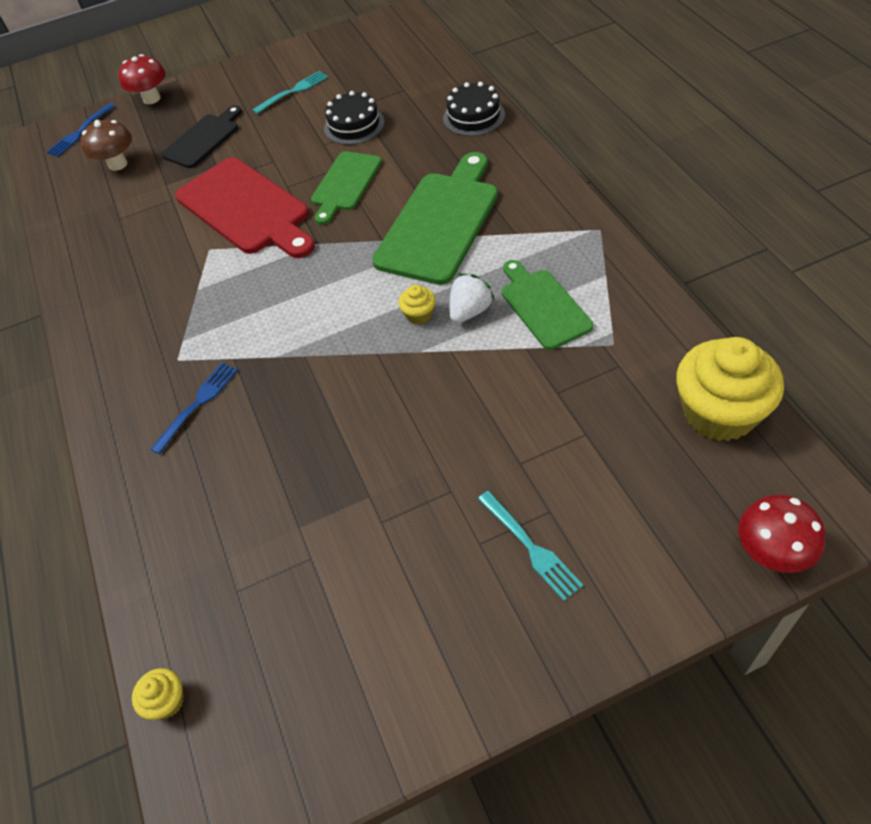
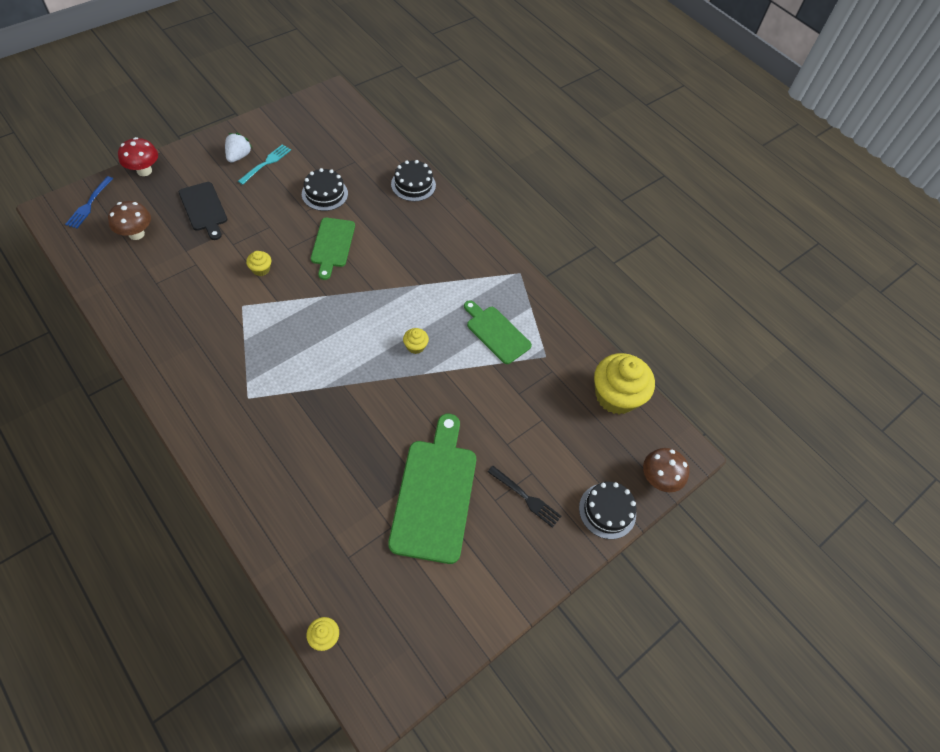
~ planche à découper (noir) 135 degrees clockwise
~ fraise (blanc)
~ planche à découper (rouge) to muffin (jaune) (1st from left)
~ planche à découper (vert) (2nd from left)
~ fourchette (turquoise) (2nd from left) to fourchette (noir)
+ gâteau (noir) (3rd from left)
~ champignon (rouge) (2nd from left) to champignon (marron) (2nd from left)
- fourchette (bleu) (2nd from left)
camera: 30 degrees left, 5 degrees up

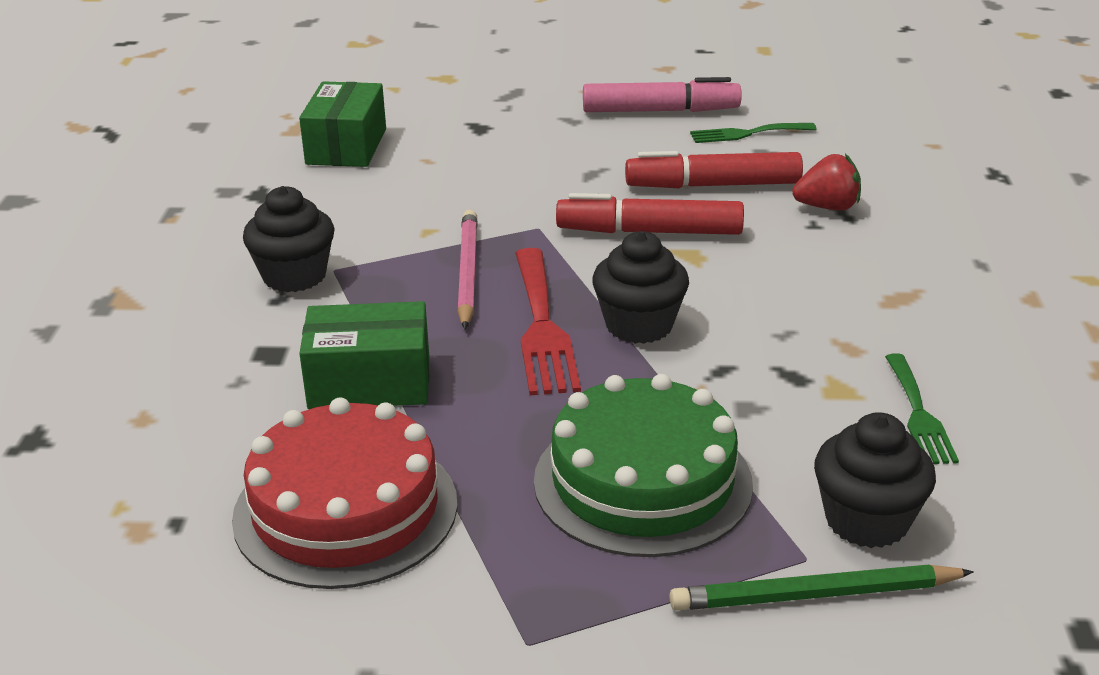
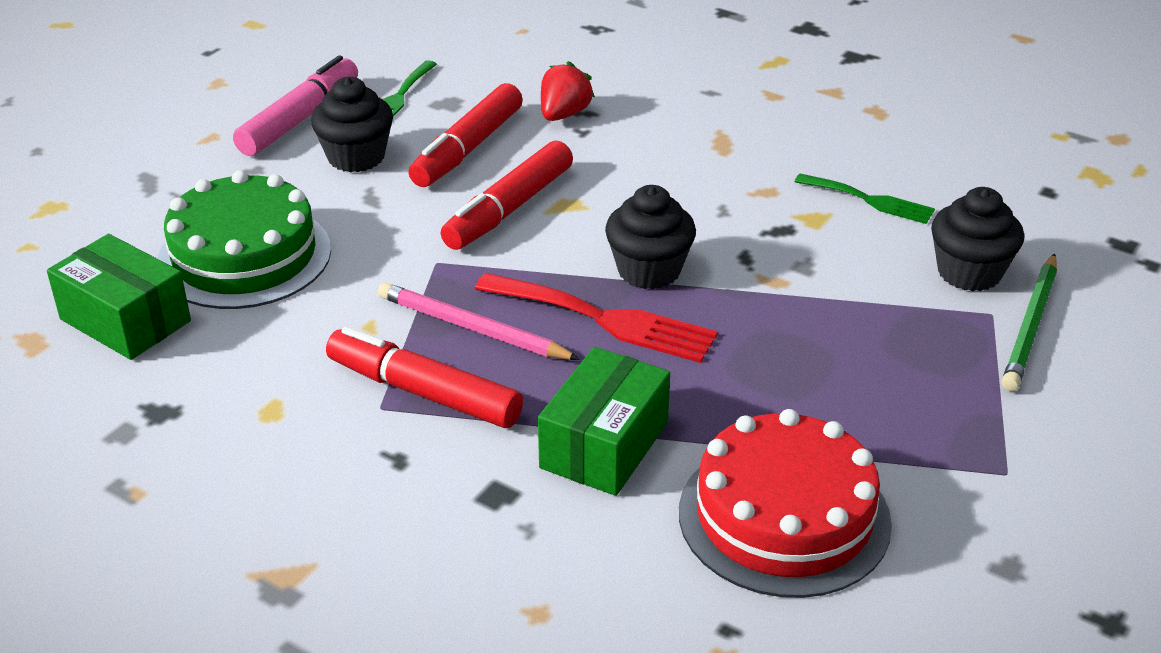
~ gâteau (vert)
~ muffin (noir) (1st from left)
+ feutre (rouge) (1st from left)
camera: 60 degrees left, 5 degrees up

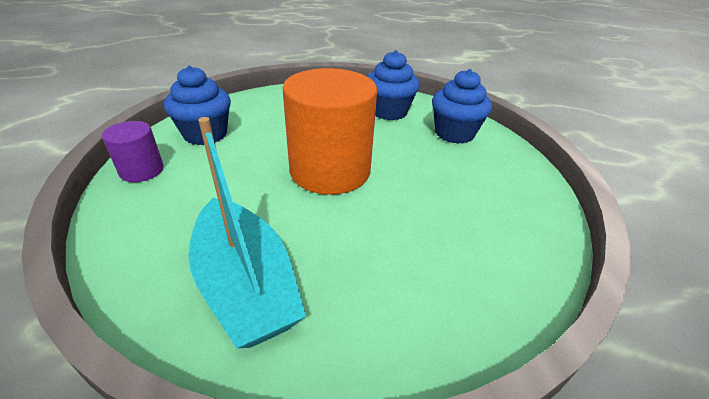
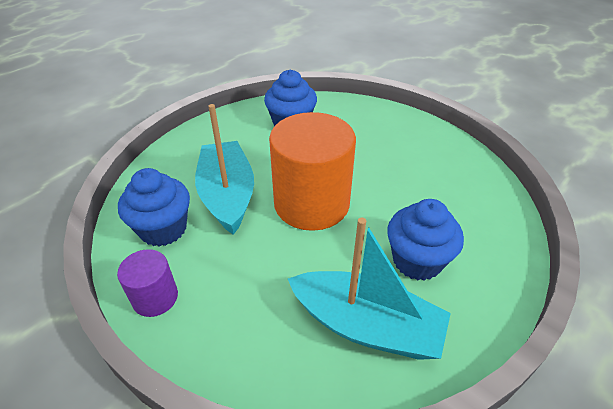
+ bateau (turquoise) (1st from left)
~ muffin (bleu) (3rd from left)
camera: 35 degrees left, 5 degrees up

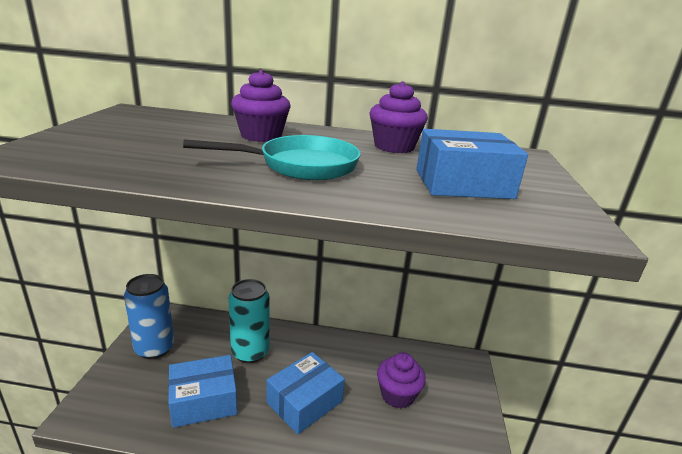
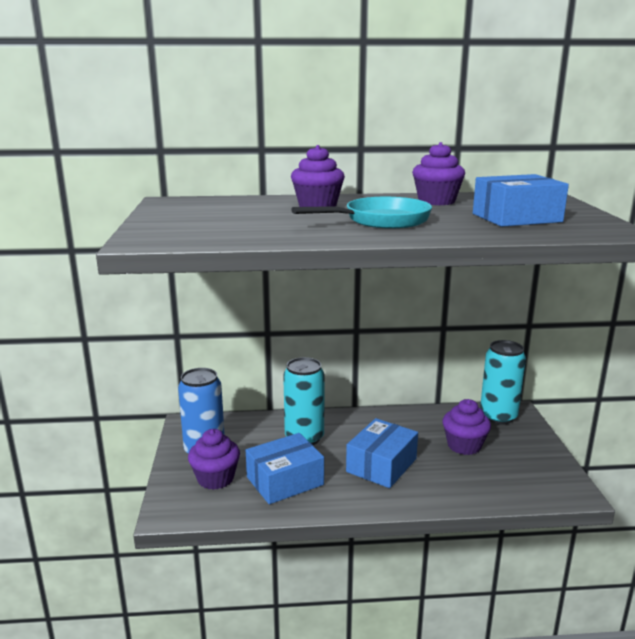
+ muffin (violet) (1st from left)
+ canette (turquoise) (2nd from left)
camera: 10 degrees left, 5 degrees down

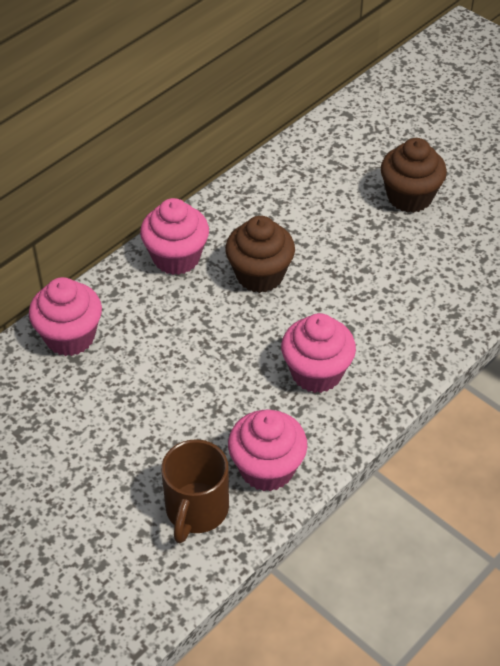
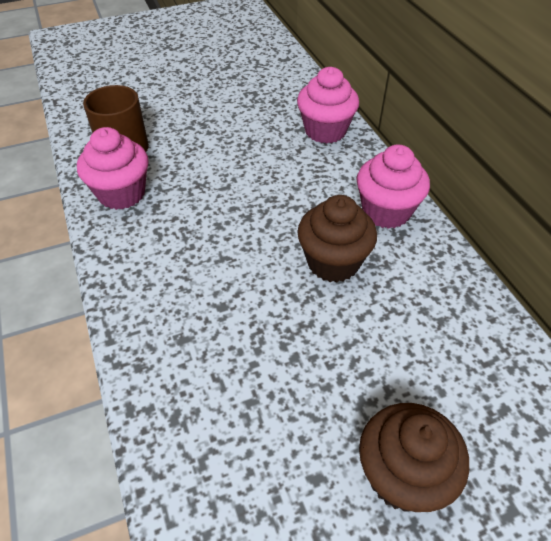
- muffin (rose) (4th from left)
camera: 115 degrees right, 0 degrees up

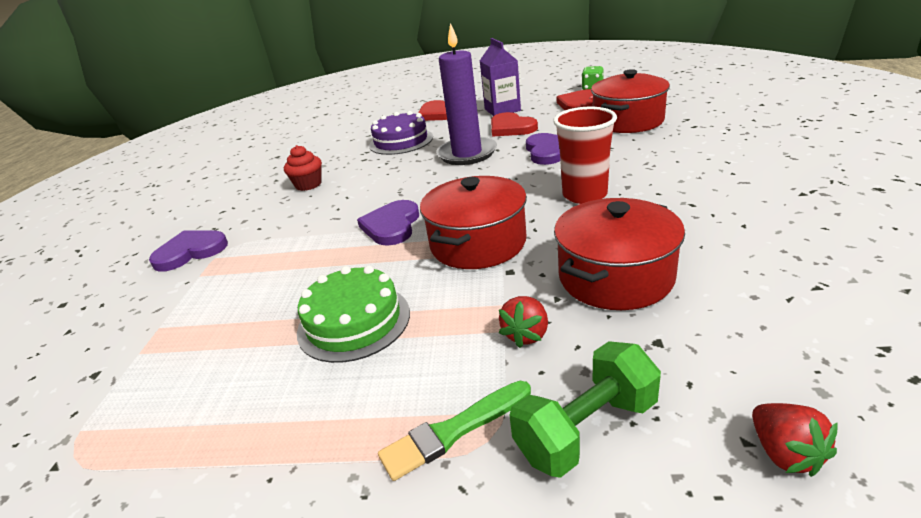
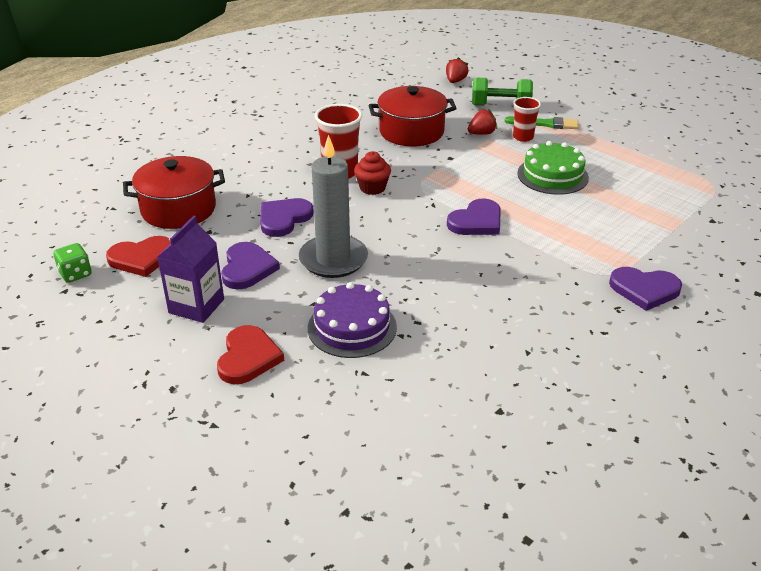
~ cœur (rouge) (2nd from left) to cœur (violet) (1st from left)
~ bougie (violet) to bougie (gris)
~ muffin (rouge)
+ gobelet (rouge) (2nd from left)
- marmite (rouge) (1st from left)
camera: 145 degrees left, 5 degrees up

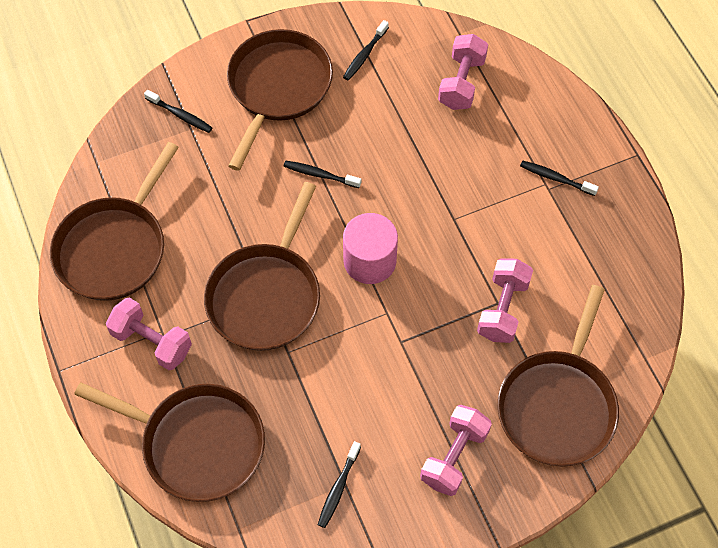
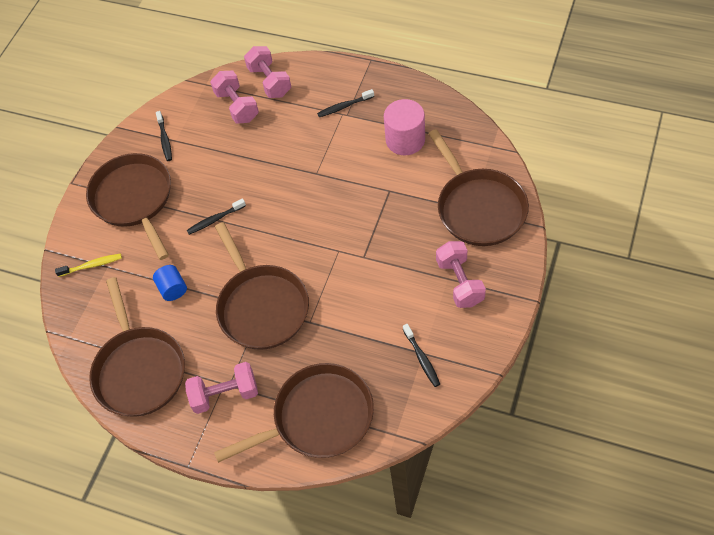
~ brosse à dents (noir) (1st from left) to brosse à dents (jaune)
+ cylindre (bleu)
~ haltère (rose) (4th from left in the first image) to haltère (rose) (3rd from left)
~ cylindre (rose)
camera: 40 degrees left, 5 degrees down

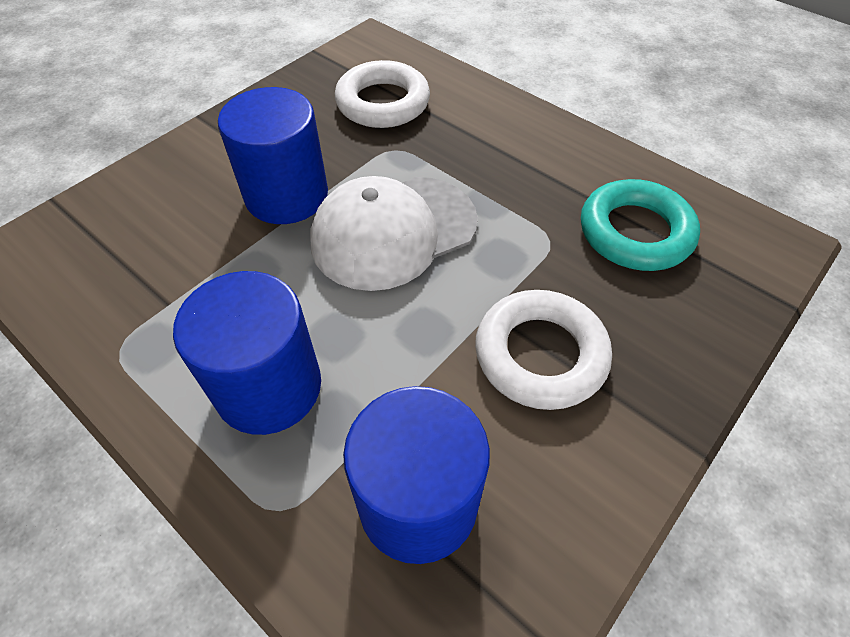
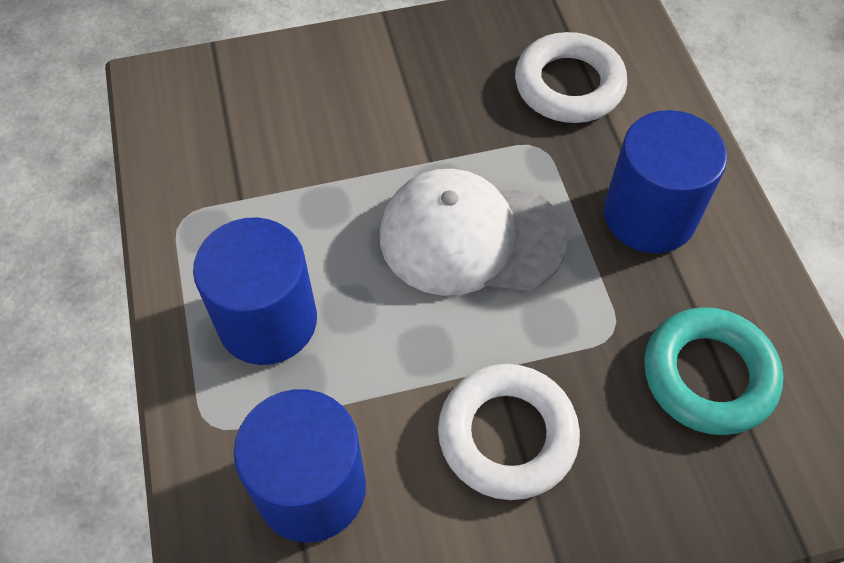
~ cylindre (bleu) (2nd from left in the first image) to cylindre (bleu) (3rd from left)
camera: 35 degrees right, 5 degrees up

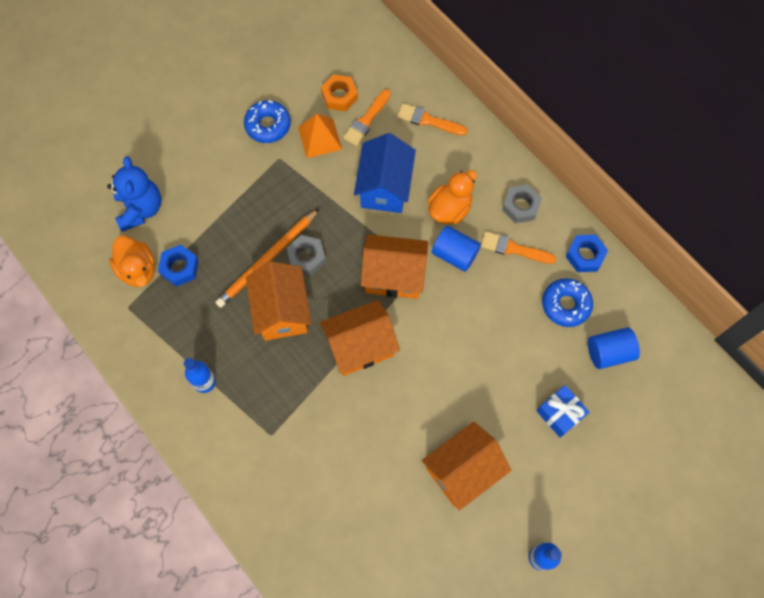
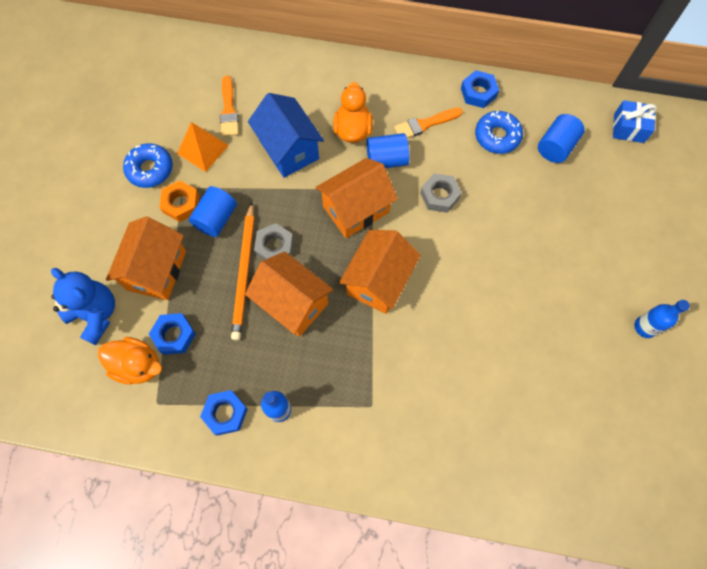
~ maison (orange) (4th from left in the first image) to maison (orange) (1st from left)
~ écrou (orange)
+ cylindre (bleu) (1st from left)
+ écrou (bleu) (2nd from left)
~ écrou (gris) (2nd from left)
~ cadeau (bleu)
- pinceau (orange) (2nd from left)
camera: 40 degrees left, 0 degrees up

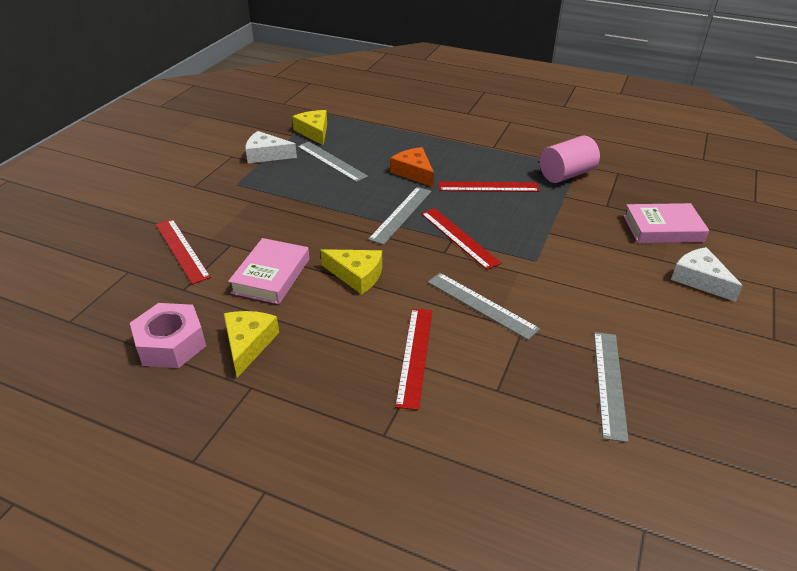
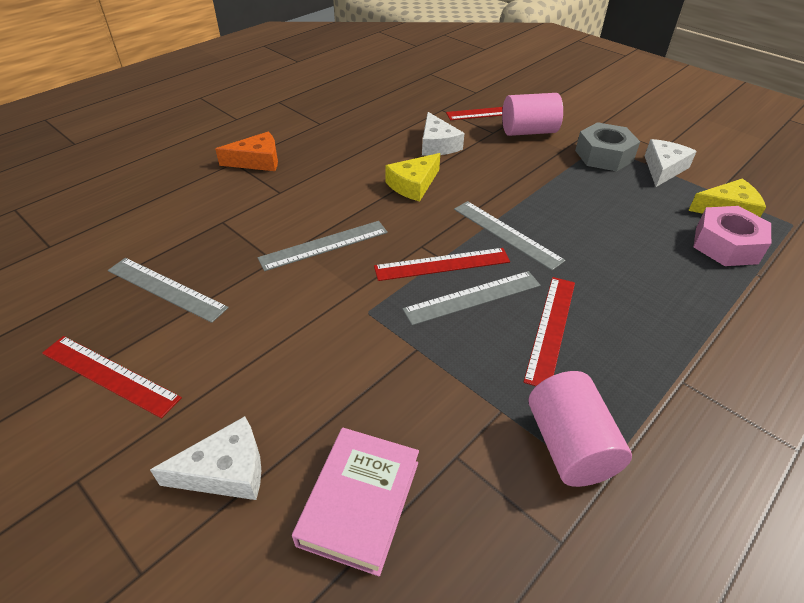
~ règle (rouge) (2nd from left in the first image) to règle (rouge) (1st from left)
~ fromage (orange)
~ règle (gris) (1st from left in the first image) to règle (gris) (3rd from left)
~ livre (rose) (1st from left) to fromage (blanc) (2nd from left)
+ cylindre (rose) (1st from left)
+ écrou (gris)
~ écrou (rose)
- fromage (jaune) (1st from left)
camera: 110 degrees right, 5 degrees up

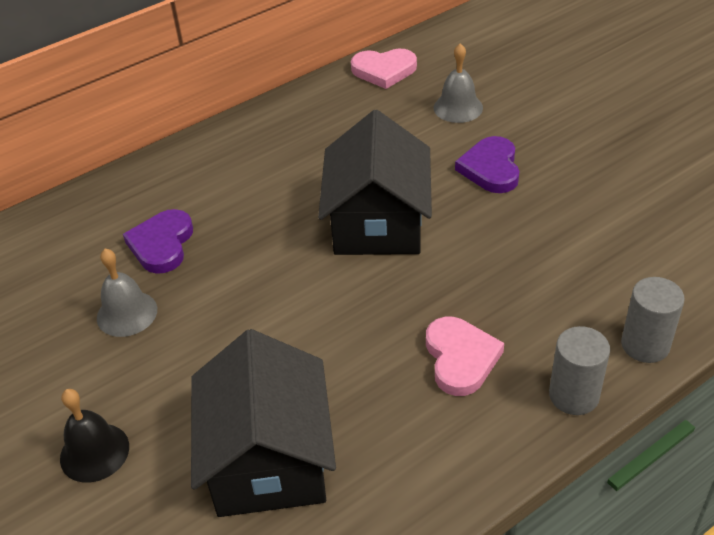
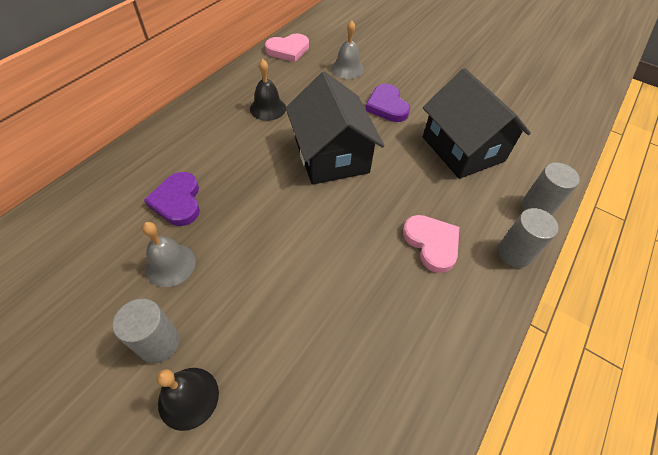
+ cylindre (gris) (1st from left)
+ cloche (noir) (2nd from left)
~ maison (noir) (1st from left in the first image) to maison (noir) (2nd from left)
camera: 25 degrees left, 10 degrees up

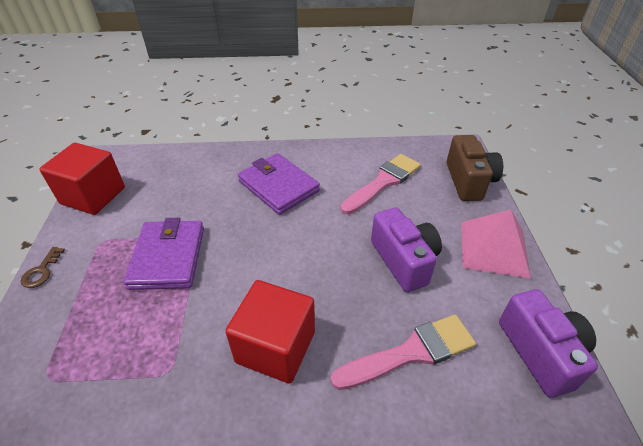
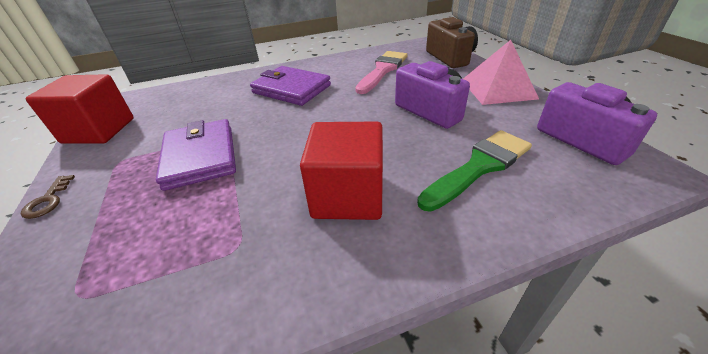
~ pinceau (rose) (2nd from left) to pinceau (vert)
camera: 15 degrees left, 5 degrees down

